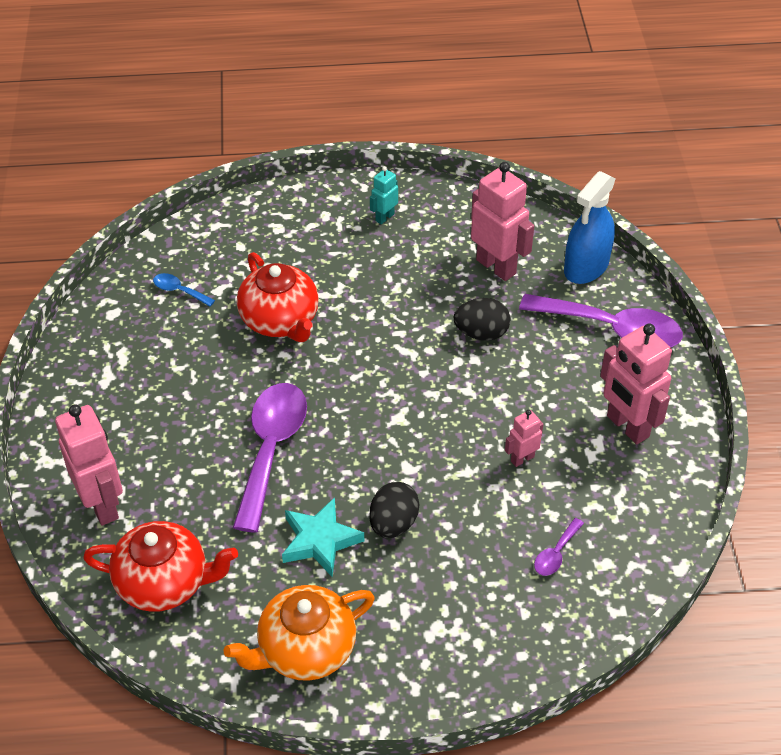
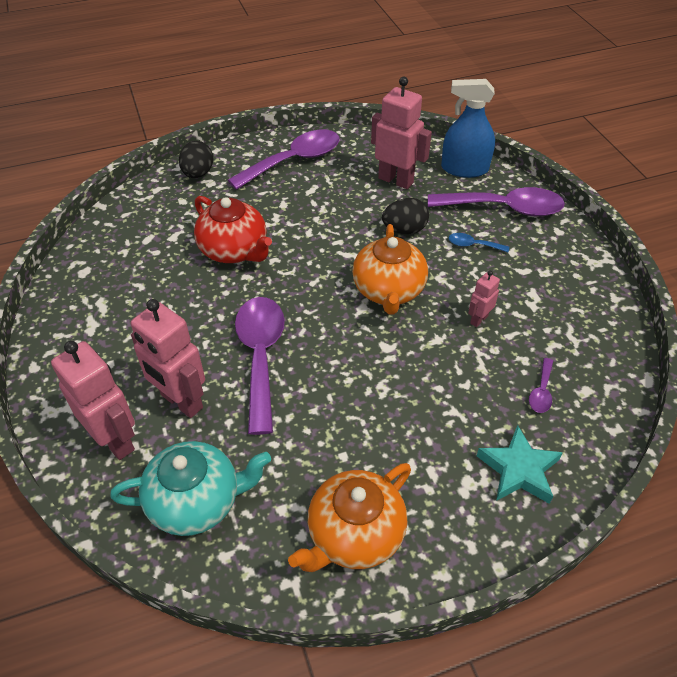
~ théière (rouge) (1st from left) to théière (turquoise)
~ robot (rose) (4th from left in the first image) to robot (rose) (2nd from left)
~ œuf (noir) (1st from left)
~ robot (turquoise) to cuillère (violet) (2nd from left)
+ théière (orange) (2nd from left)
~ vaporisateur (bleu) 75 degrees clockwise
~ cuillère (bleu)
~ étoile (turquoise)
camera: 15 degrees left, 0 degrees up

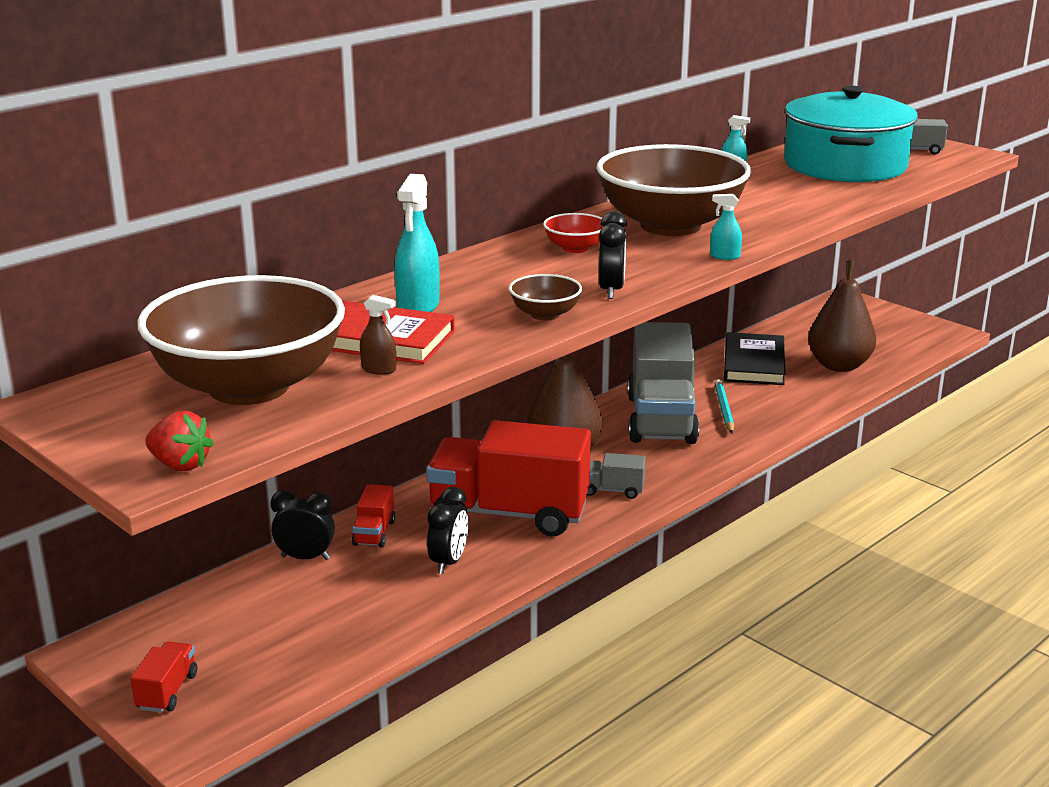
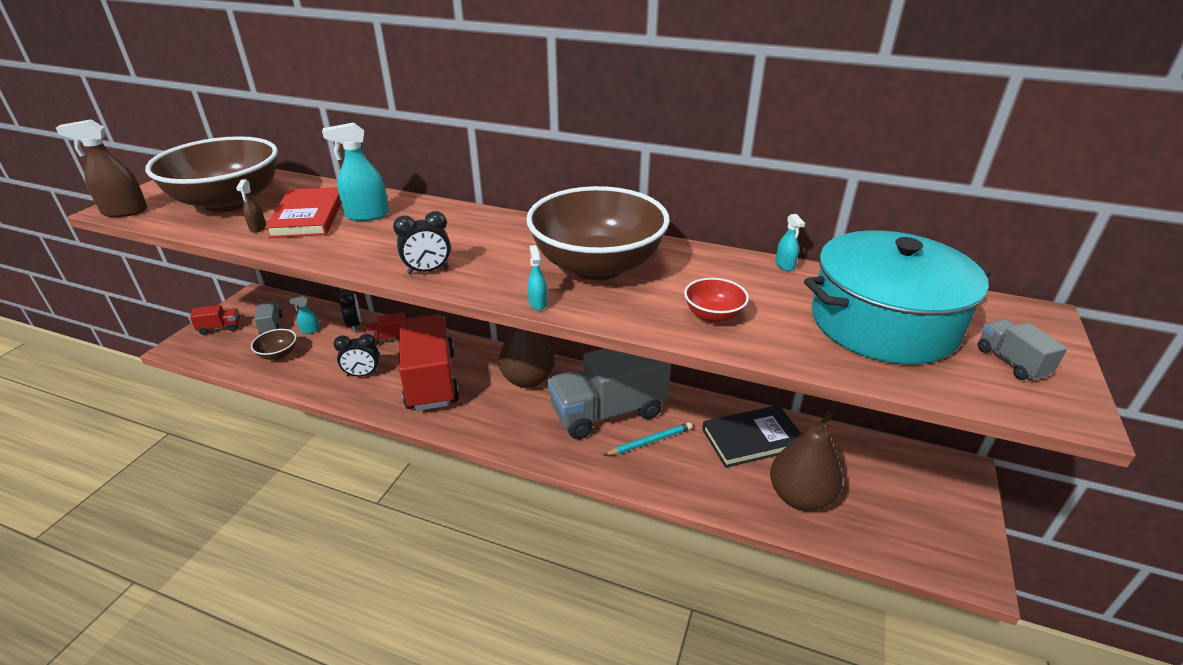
~ fraise (rouge) to vaporisateur (marron) (1st from left)
~ bol (marron) (2nd from left)
~ camion (gris) (1st from left)
+ vaporisateur (turquoise) (1st from left)
~ bol (rouge)
camera: 65 degrees right, 10 degrees up

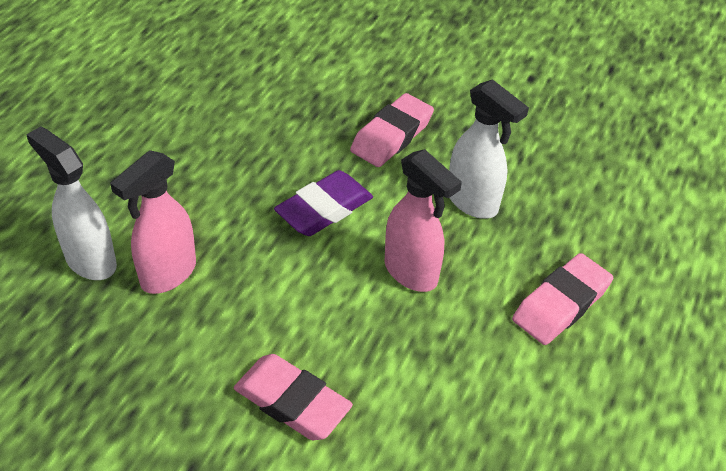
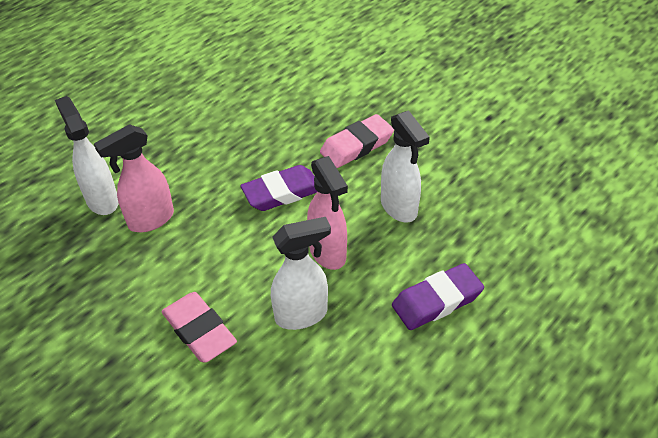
+ vaporisateur (blanc) (2nd from left)
~ gomme (rose) (3rd from left) to gomme (violet) (2nd from left)
camera: 20 degrees right, 0 degrees up

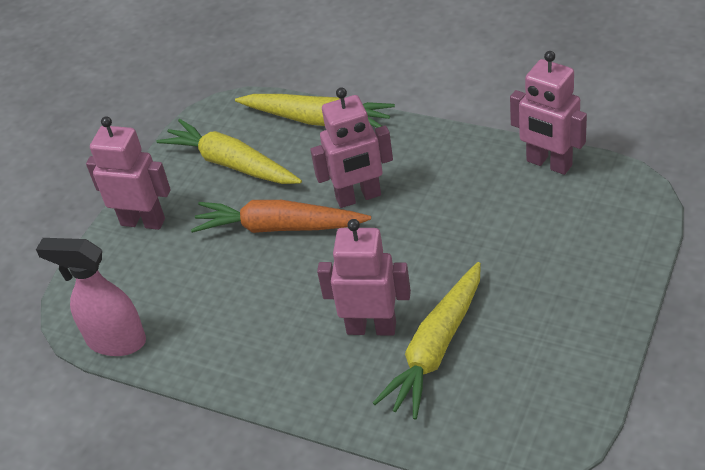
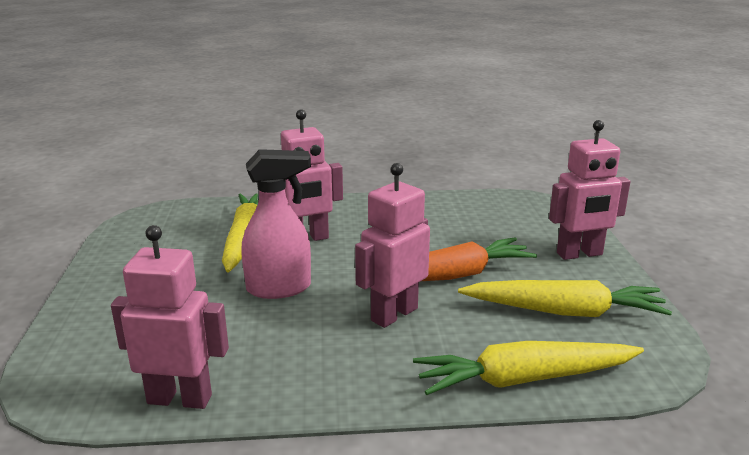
~ vaporisateur (rose)
camera: 145 degrees right, 20 degrees down

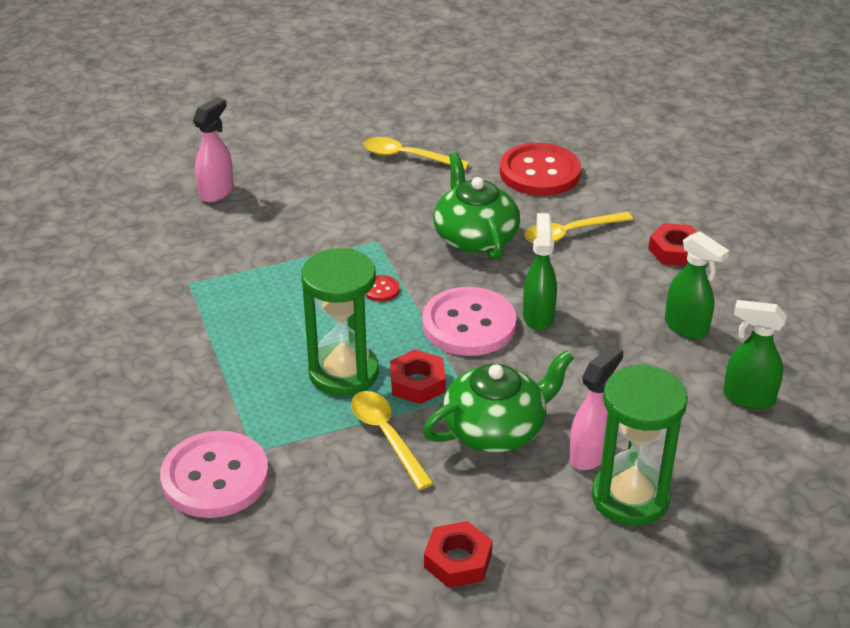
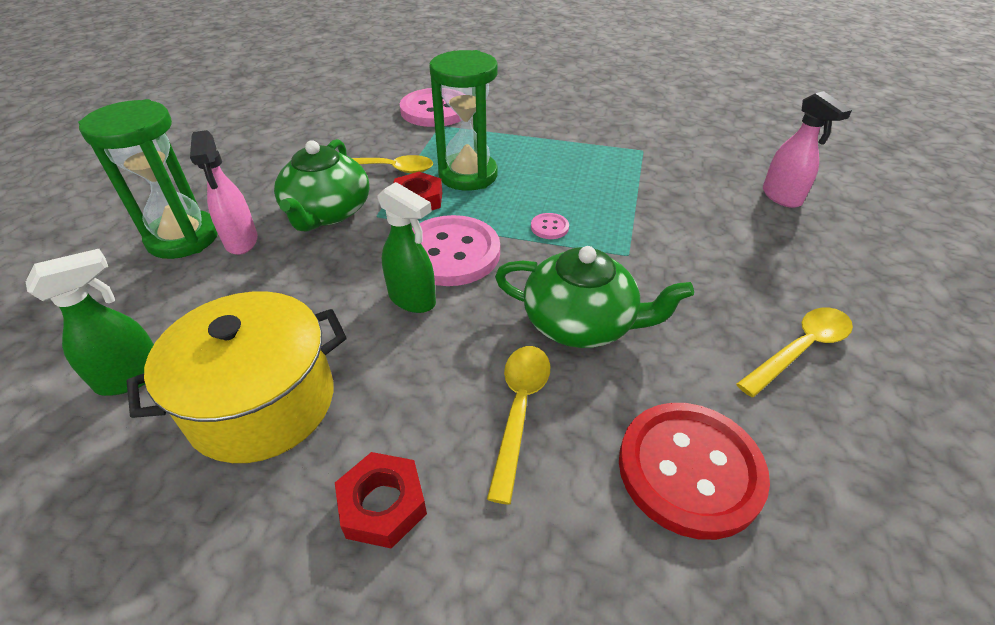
~ vaporisateur (vert) (2nd from left) to marmite (jaune)
~ bouton (rouge) (1st from left) to bouton (rose) (3rd from left)
- écrou (rouge) (2nd from left)
camera: 125 degrees right, 5 degrees up

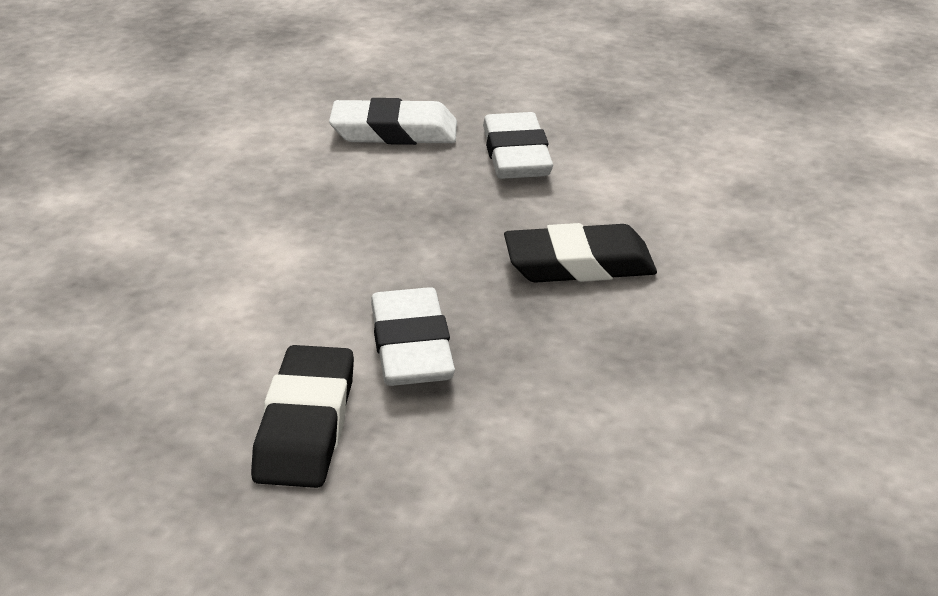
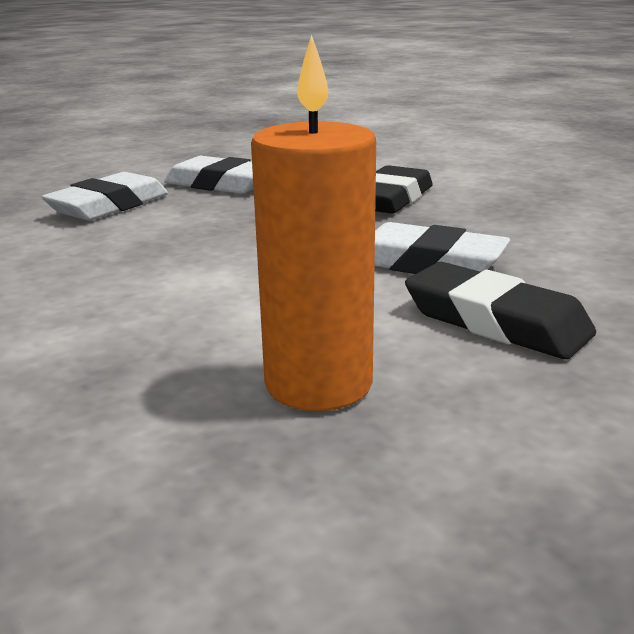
+ bougie (orange)
camera: 55 degrees left, 10 degrees down

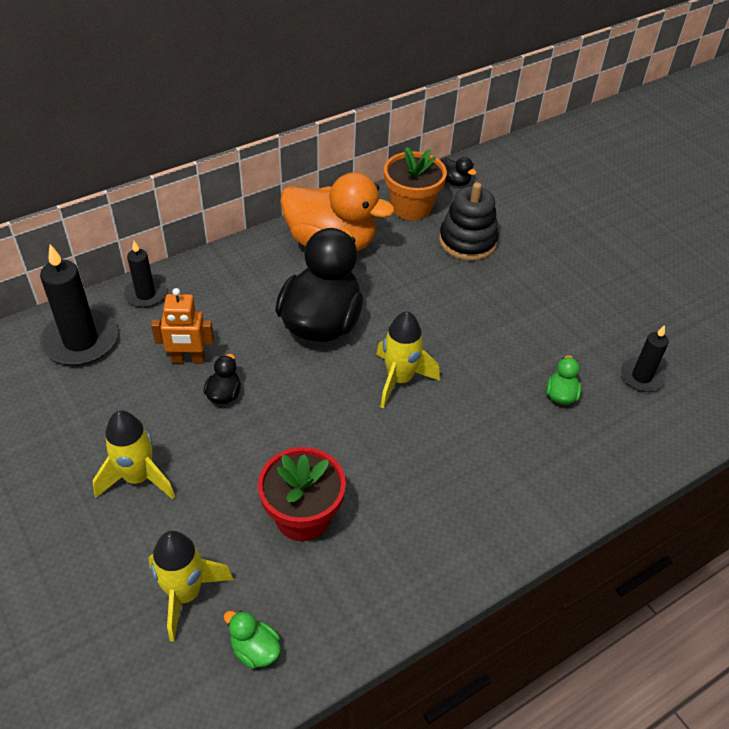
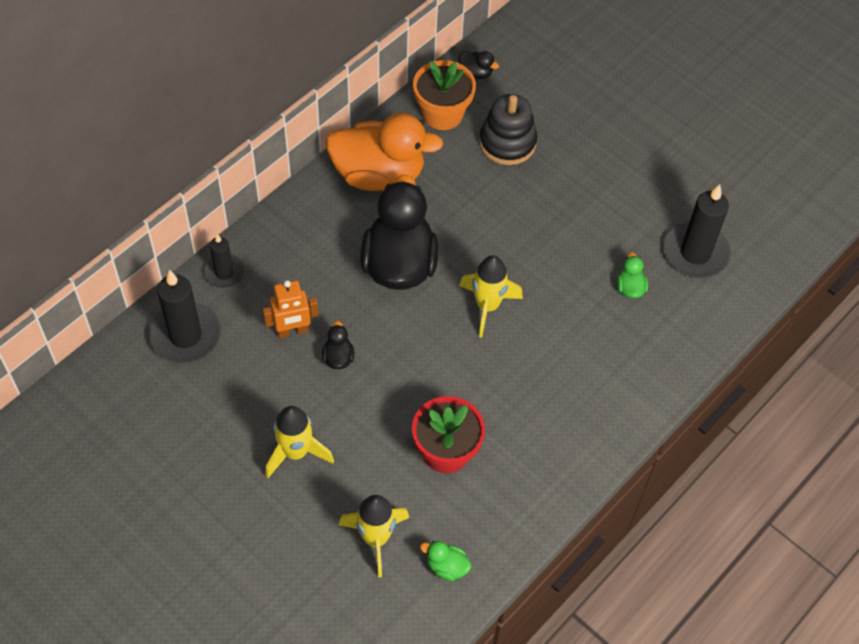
~ bougie (noir) (3rd from left) x1.70
camera: 15 degrees left, 10 degrees up

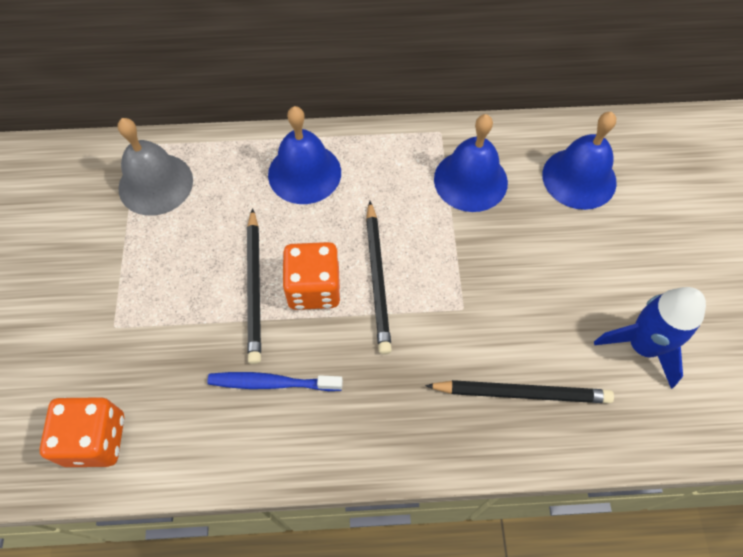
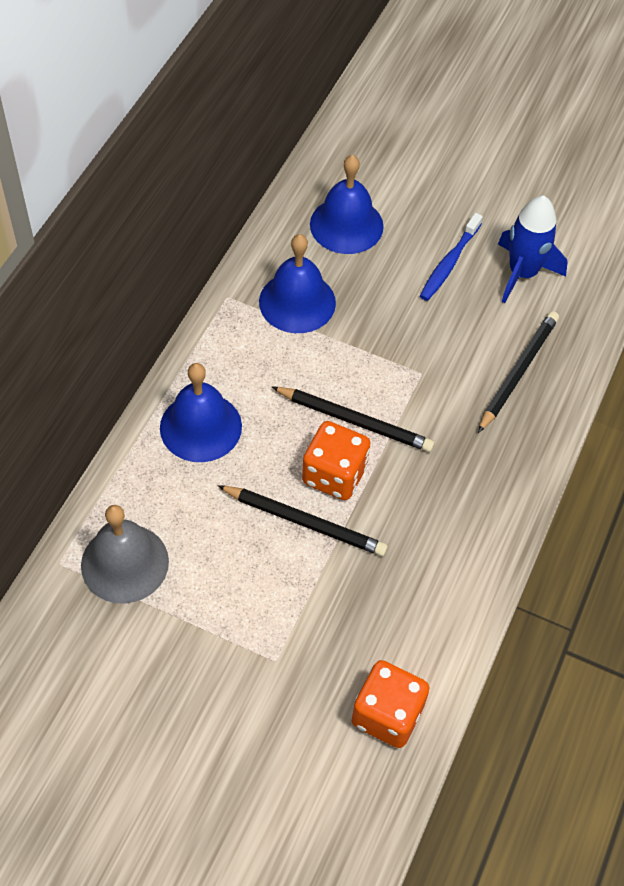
~ brosse à dents (bleu)
camera: 65 degrees left, 5 degrees down

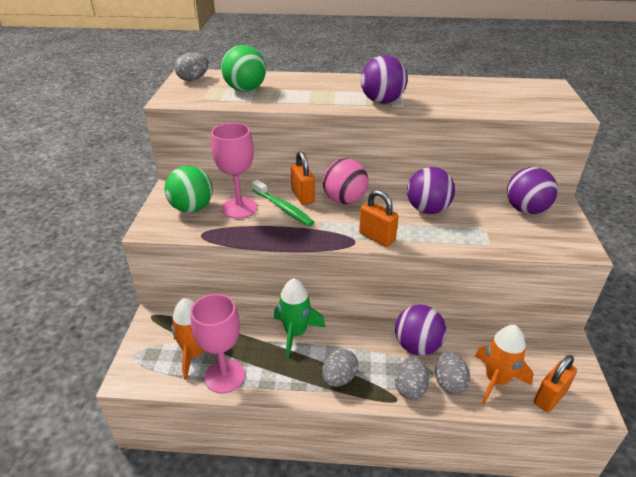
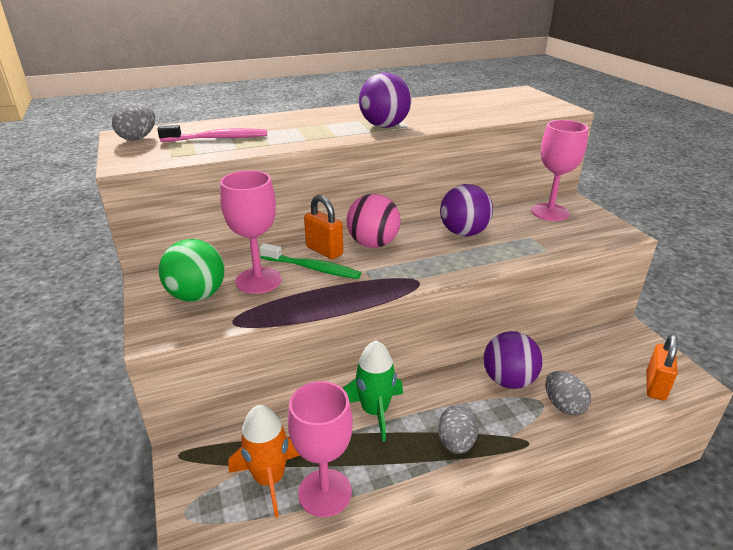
~ balle (vert) (2nd from left) to brosse à dents (rose)
~ balle (violet) (4th from left) to verre à pied (rose) (3rd from left)
- cadenas (orange) (2nd from left)
- œuf (gris) (3rd from left)
- fusée (orange) (2nd from left)
camera: 25 degrees left, 5 degrees down

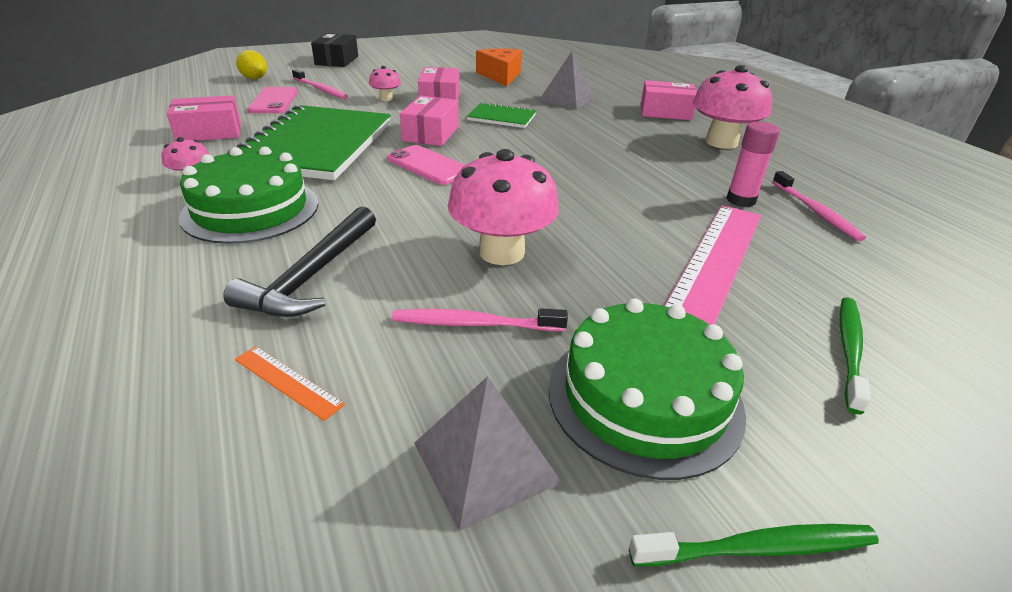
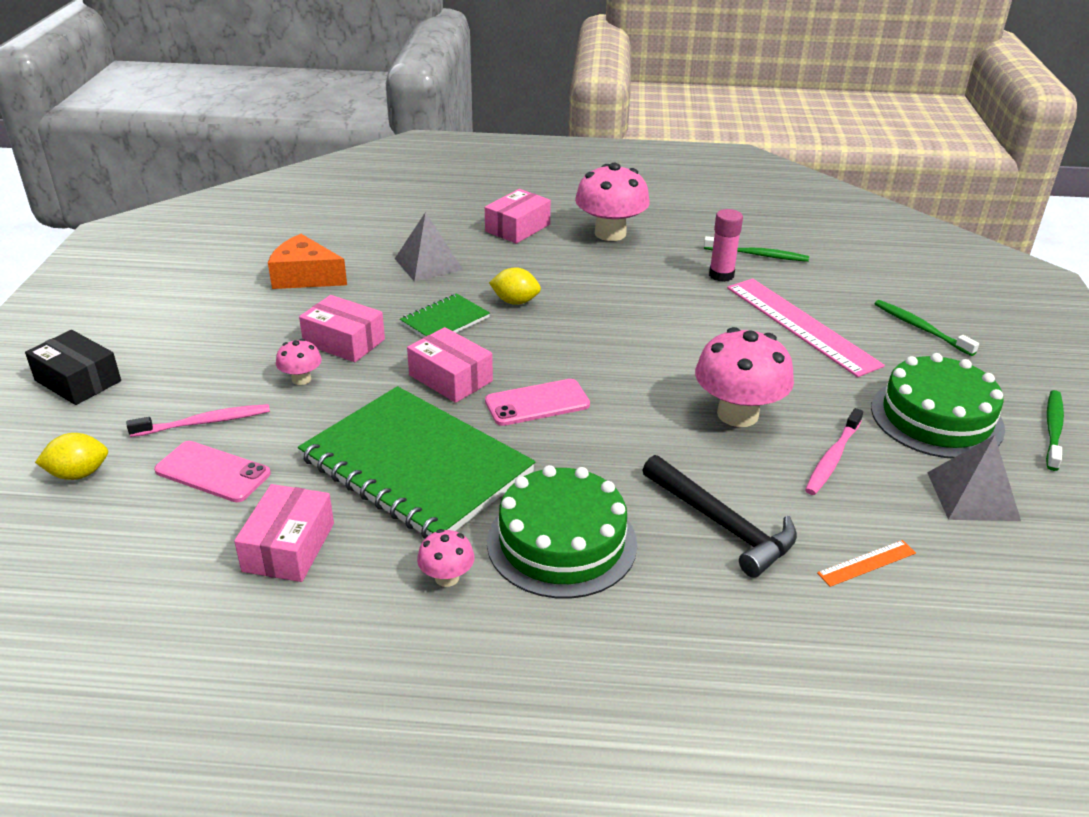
+ citron (jaune) (2nd from left)
~ brosse à dents (rose) (3rd from left) to brosse à dents (vert) (1st from left)
camera: 60 degrees left, 0 degrees up

